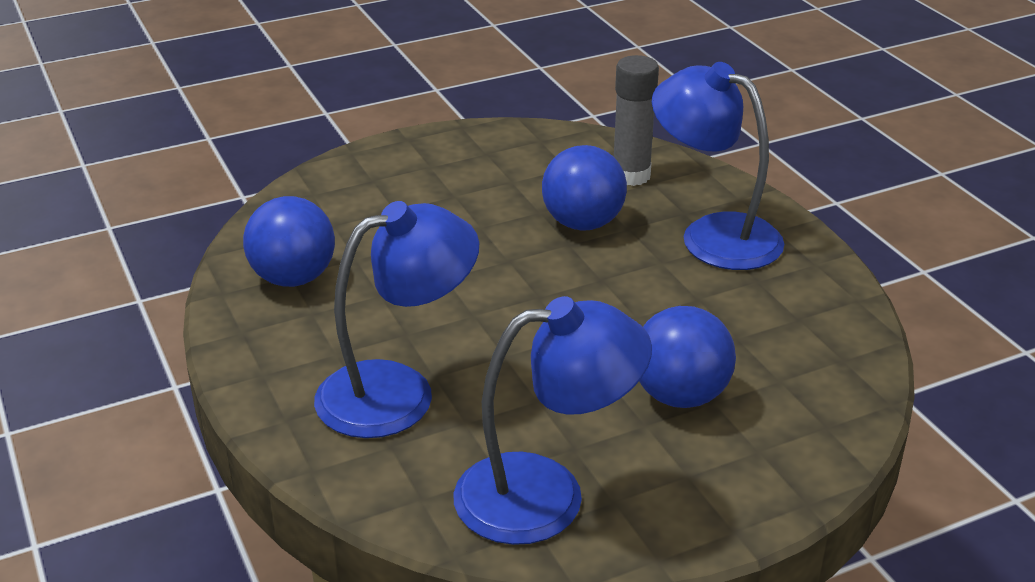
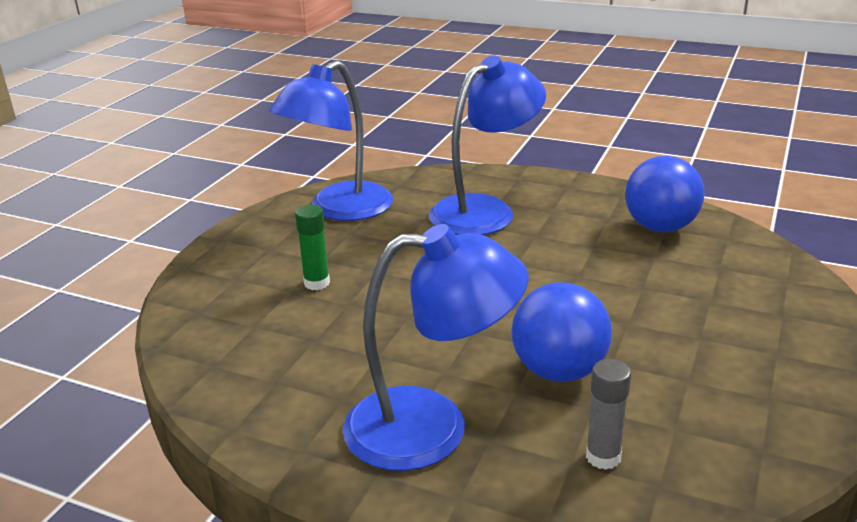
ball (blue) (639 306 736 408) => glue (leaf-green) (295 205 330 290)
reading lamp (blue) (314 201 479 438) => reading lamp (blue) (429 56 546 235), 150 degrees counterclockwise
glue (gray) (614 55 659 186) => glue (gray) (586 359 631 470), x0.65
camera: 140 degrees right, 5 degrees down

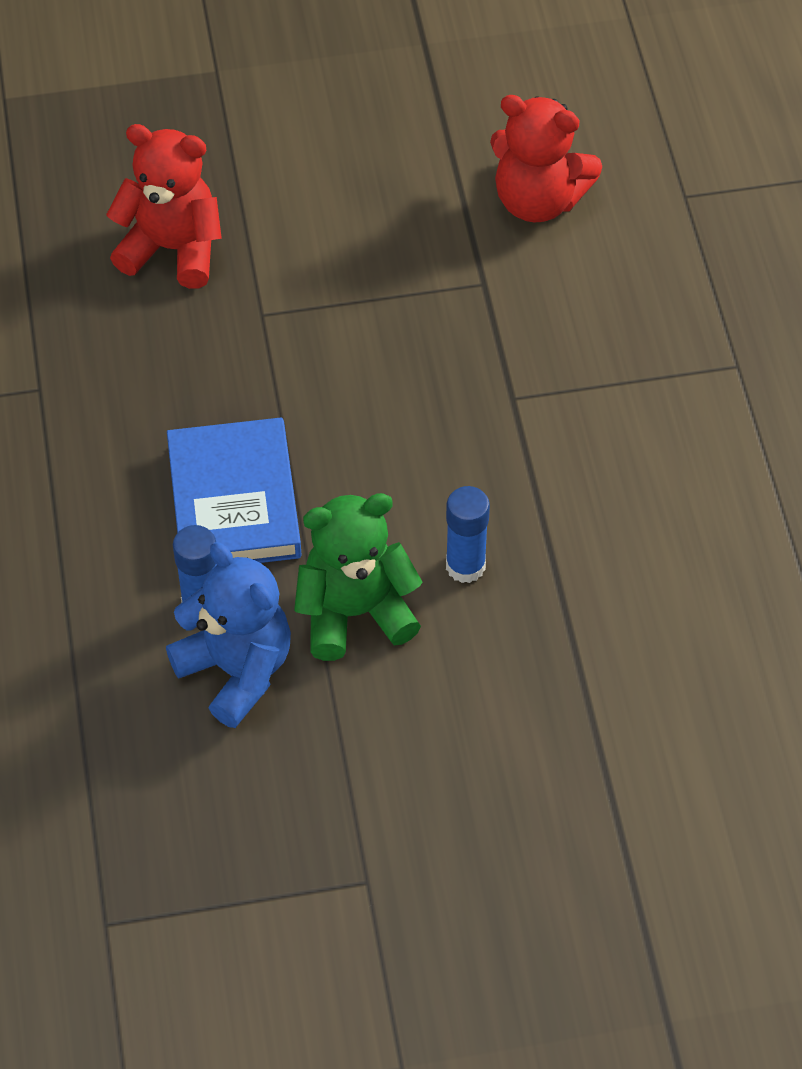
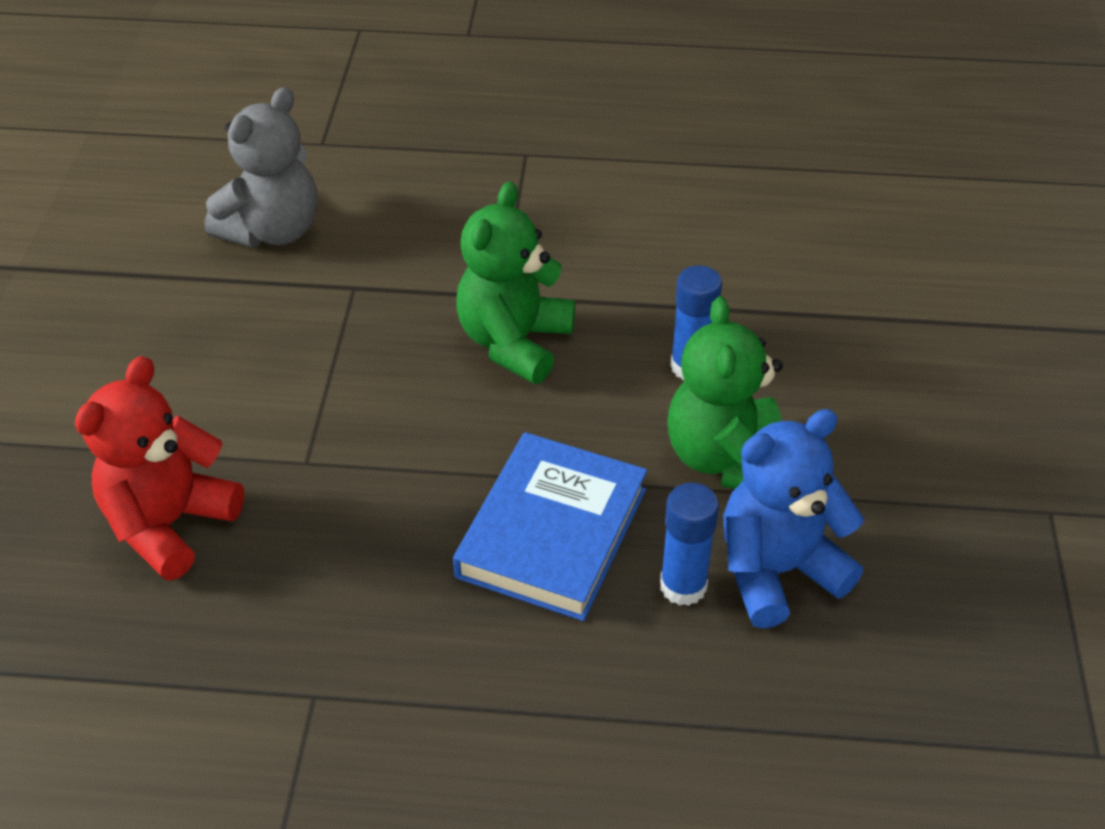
nothing => teddy bear (leaf-green) (456 181 575 384)
teddy bear (scarlet) (490 95 602 222) => teddy bear (gray) (205 87 317 248)
book (blue) (167 418 301 563) => book (blue) (453 432 647 621), 75 degrees counterclockwise
camera: 75 degrees left, 10 degrees down

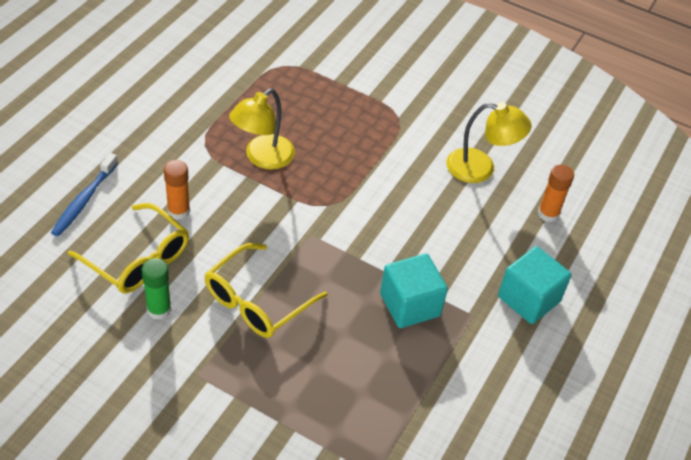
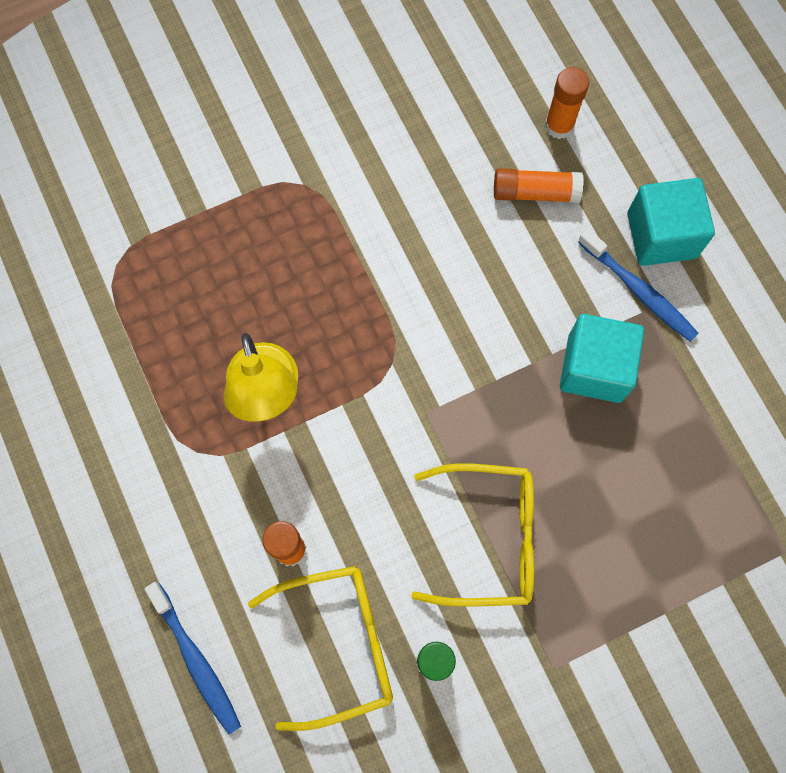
reading lamp (golden) (446 102 532 183) => nothing
nothing => glue (orange-coloured) (494 168 583 203)
nothing => dental brush (blue) (578 229 699 342)
glasses (golden) (205 243 327 338) => glasses (golden) (411 463 534 607), 75 degrees counterclockwise
camera: 50 degrees left, 25 degrees up

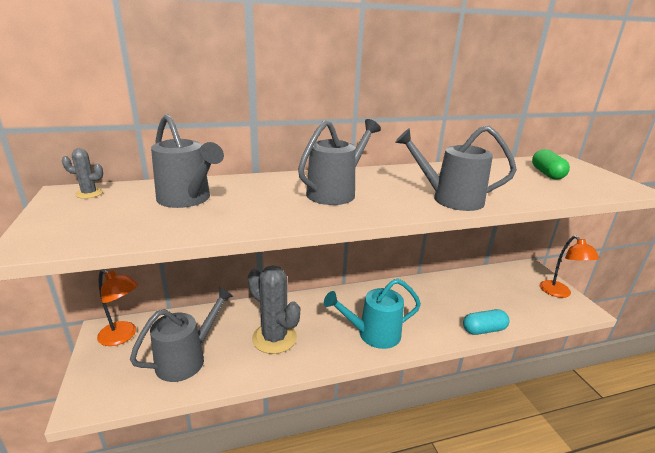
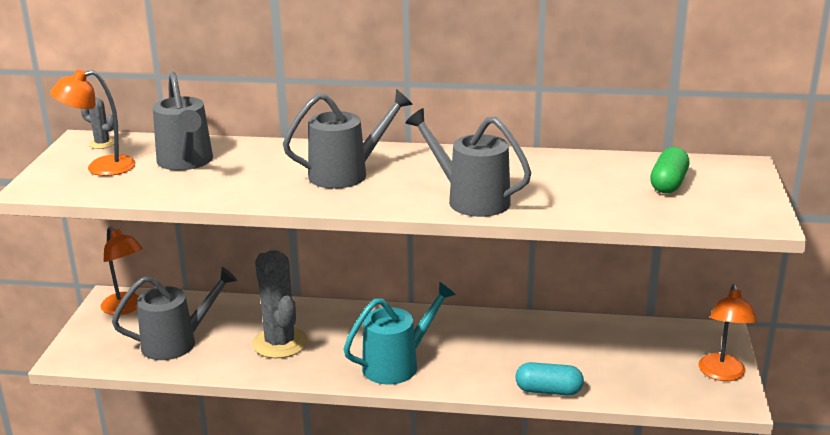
nothing => reading lamp (orange-coloured) (50 70 136 176)
watering pot (teal) (324 279 421 349) => watering pot (teal) (343 282 456 385), 135 degrees clockwise
camera: 25 degrees right, 0 degrees up

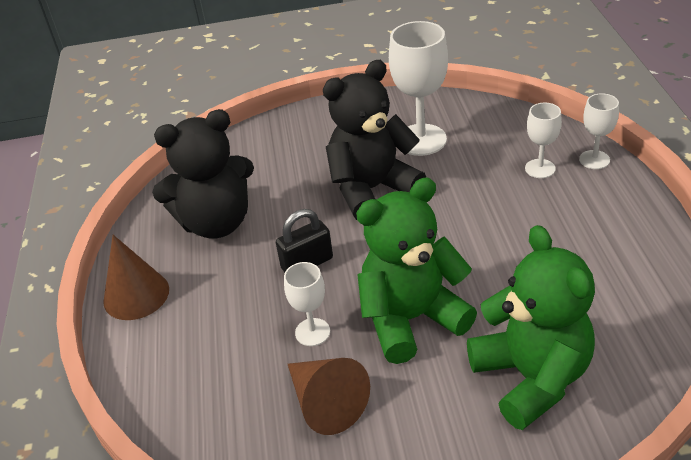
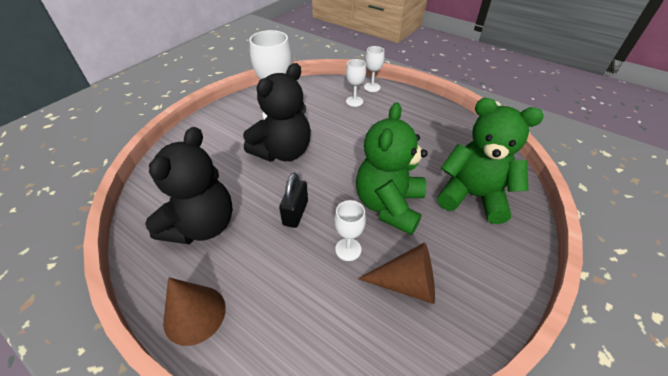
teddy bear (jet-black) (323 60 426 220) => teddy bear (jet-black) (243 63 311 162), 150 degrees counterclockwise
camera: 50 degrees left, 5 degrees up

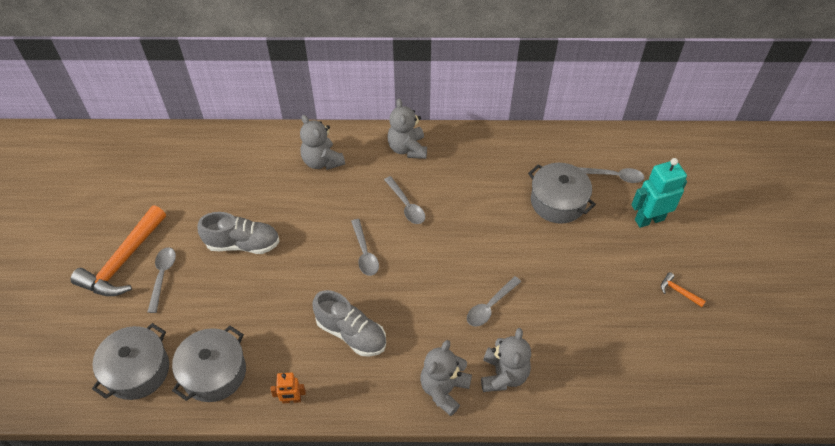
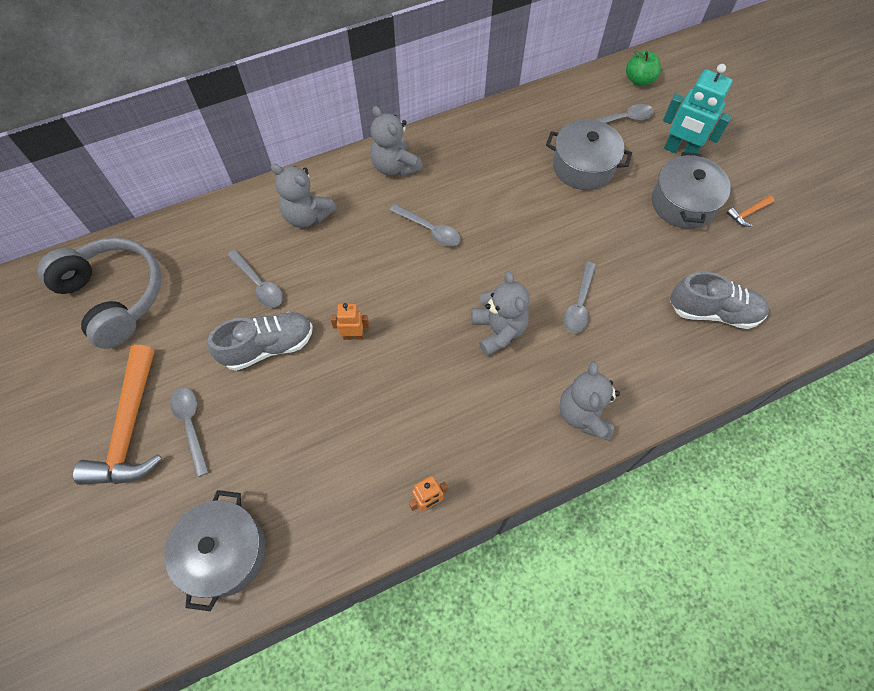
nothing => over-ear headphones (gray) (38 238 162 349)
nothing => toy robot (orange-coloured) (331 303 369 340)
nothing => toy apple (leaf-green) (626 50 661 86)
stockpot (gray) (172 326 246 402) => stockpot (gray) (652 152 731 229), moved
lace-up shoe (gray) (313 290 386 357) => lace-up shoe (gray) (670 272 769 329), moved
spoon (gray) (351 219 379 276) => spoon (gray) (227 250 283 308), moved
teddy bear (gray) (481 328 531 392) => teddy bear (gray) (472 271 530 356), moved
toy robot (teal) (631 158 687 228) => toy robot (teal) (663 64 733 153), 105 degrees counterclockwise
carpenter's hammer (orange-coloured) (661 272 706 307) => carpenter's hammer (orange-coloured) (727 196 774 227), 45 degrees counterclockwise
camera: 25 degrees left, 10 degrees up

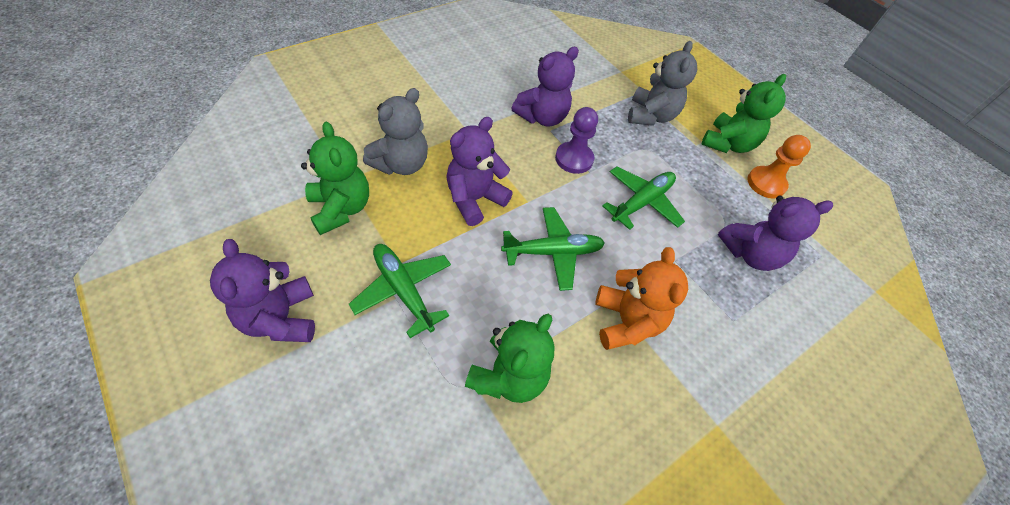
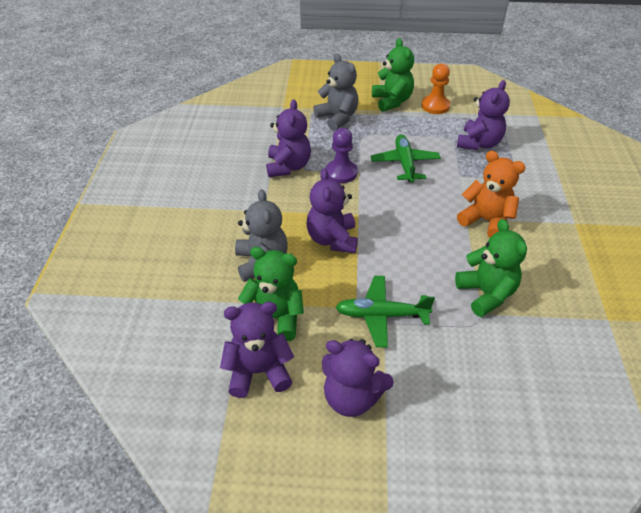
aeroplane (leaf-green) (501 207 605 291) => nothing
nothing => teddy bear (purple) (220 302 294 398)
camera: 45 degrees left, 10 degrees down

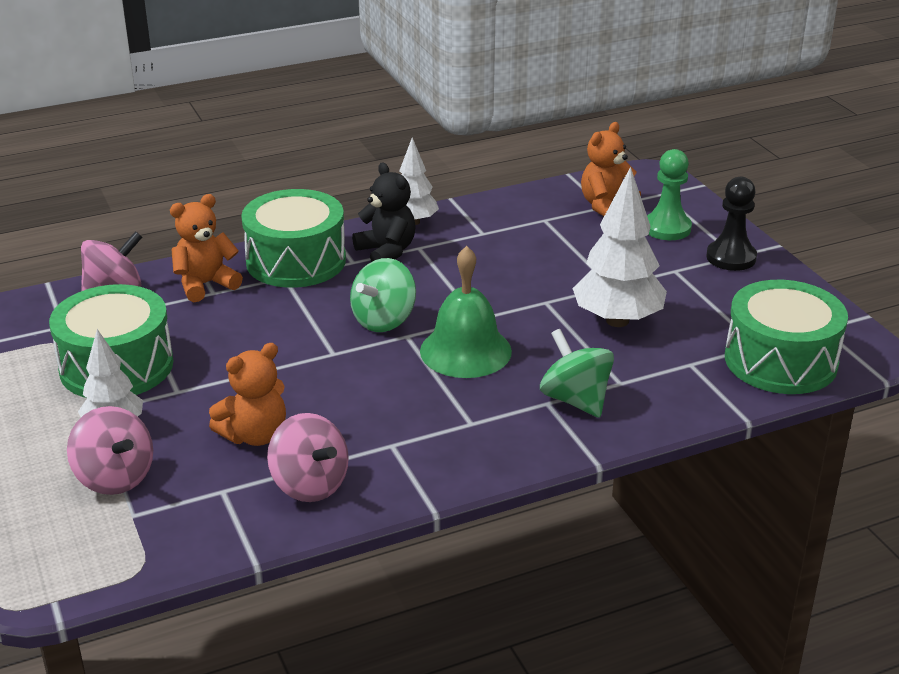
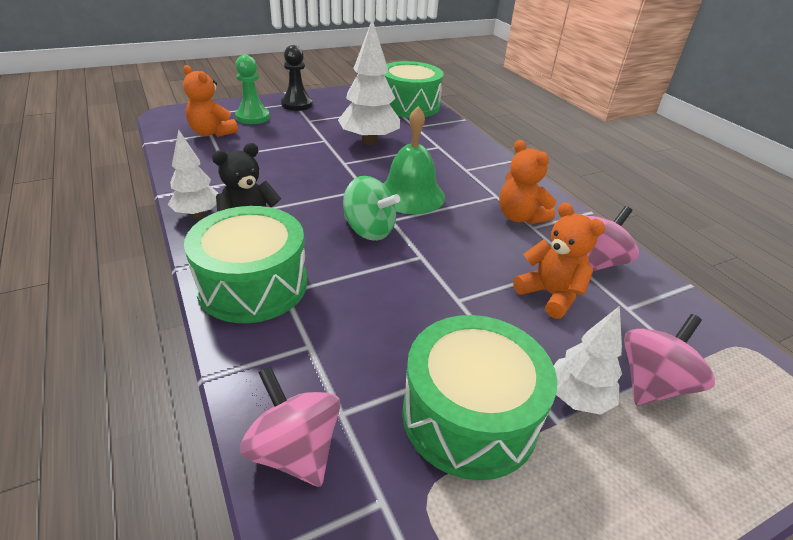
whirligig (leaf-green) (540 329 614 418) => nothing
teddy bear (orange-coloured) (170 194 243 302) => teddy bear (orange-coloured) (499 140 556 224), moved
camera: 95 degrees left, 5 degrees up

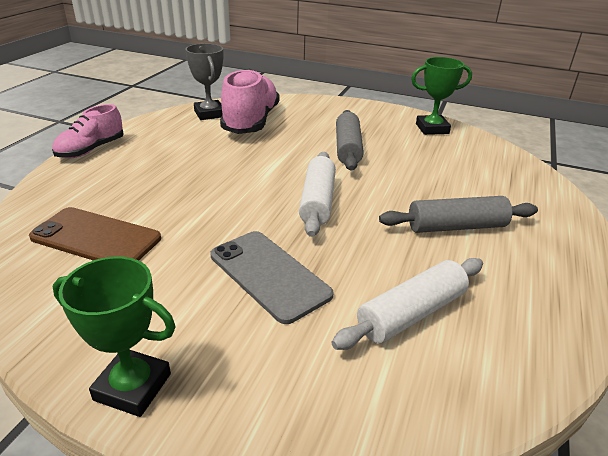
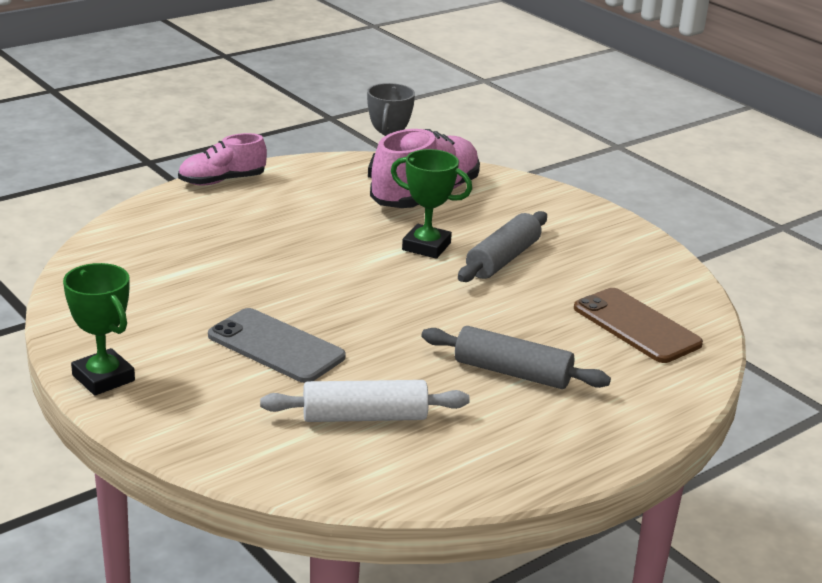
dough roller (snow-white) (299 152 336 237) => nothing
phone (brown) (29 207 161 260) => phone (brown) (574 288 703 363), moved
trophy (leaf-green) (411 57 472 135) => trophy (leaf-green) (391 149 472 259), moved
phone (gray) (211 231 334 324) => phone (gray) (208 308 346 383), 45 degrees counterclockwise
camera: 30 degrees right, 5 degrees down

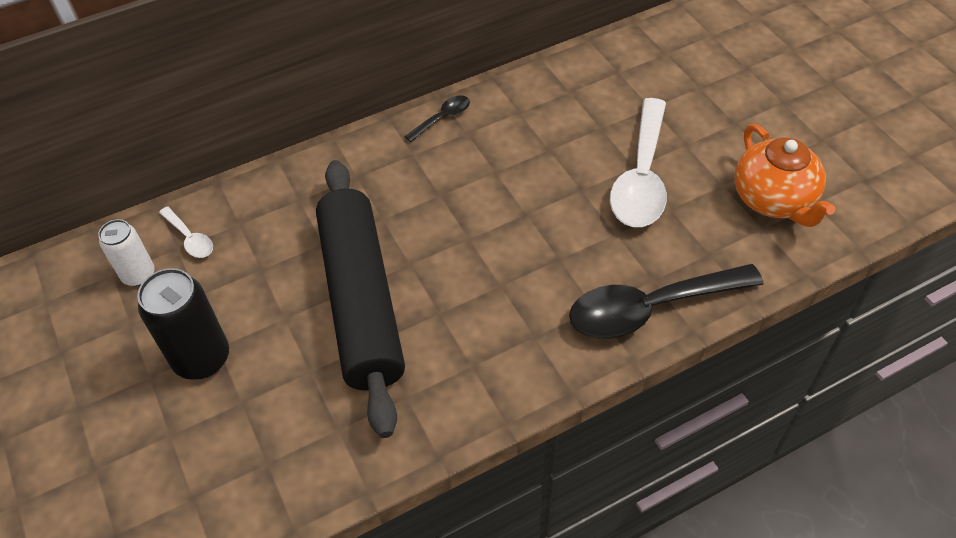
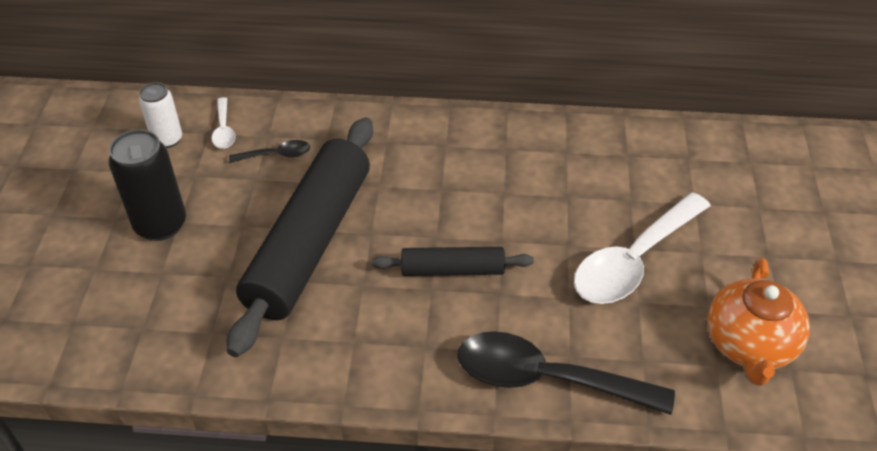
nothing => dough roller (jet-black) (372 247 534 276)
spoon (jet-black) (404 95 470 142) => spoon (jet-black) (229 140 310 163), moved
camera: 30 degrees right, 5 degrees down

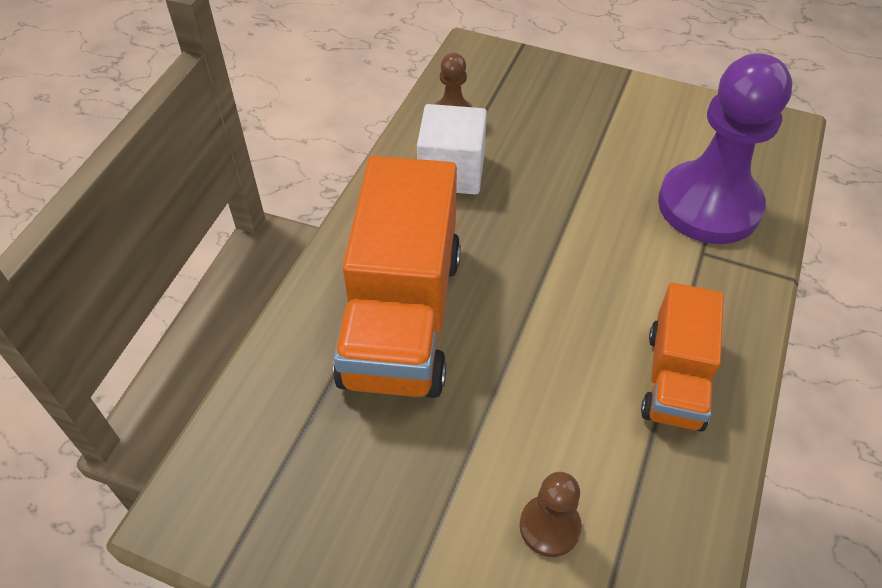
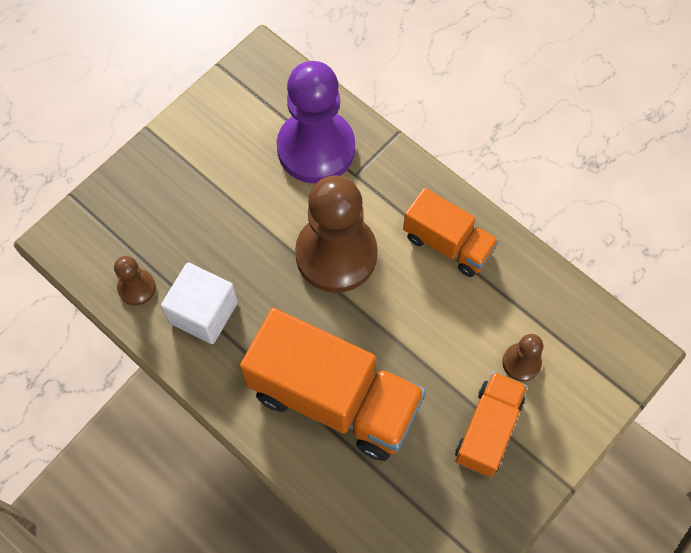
nothing => pawn (brown) (295 175 378 293)
nothing => truck (orange-coloured) (455 371 527 477)
camera: 70 degrees left, 15 degrees up

